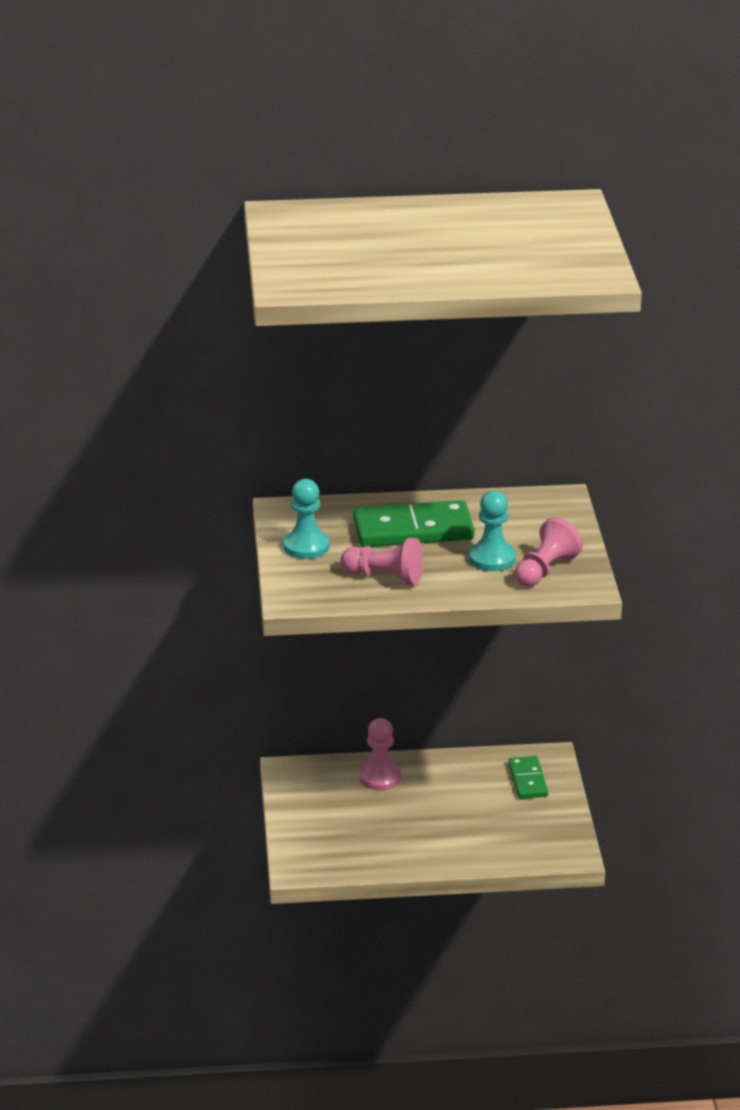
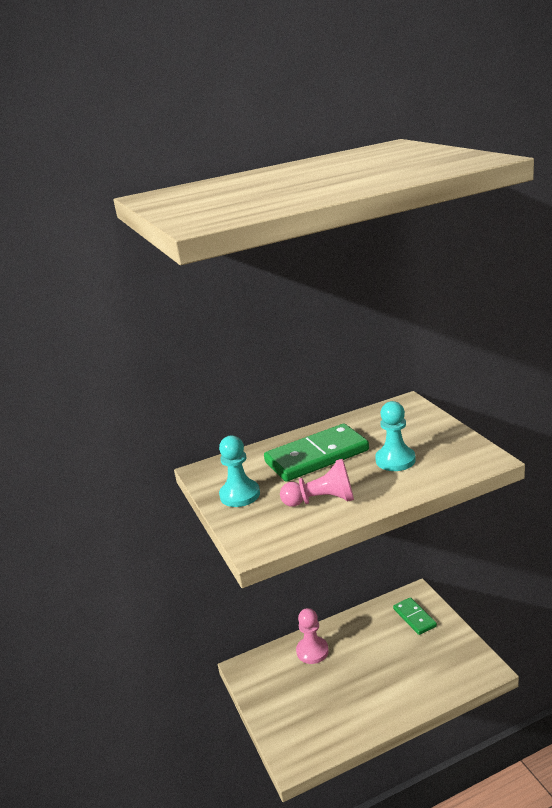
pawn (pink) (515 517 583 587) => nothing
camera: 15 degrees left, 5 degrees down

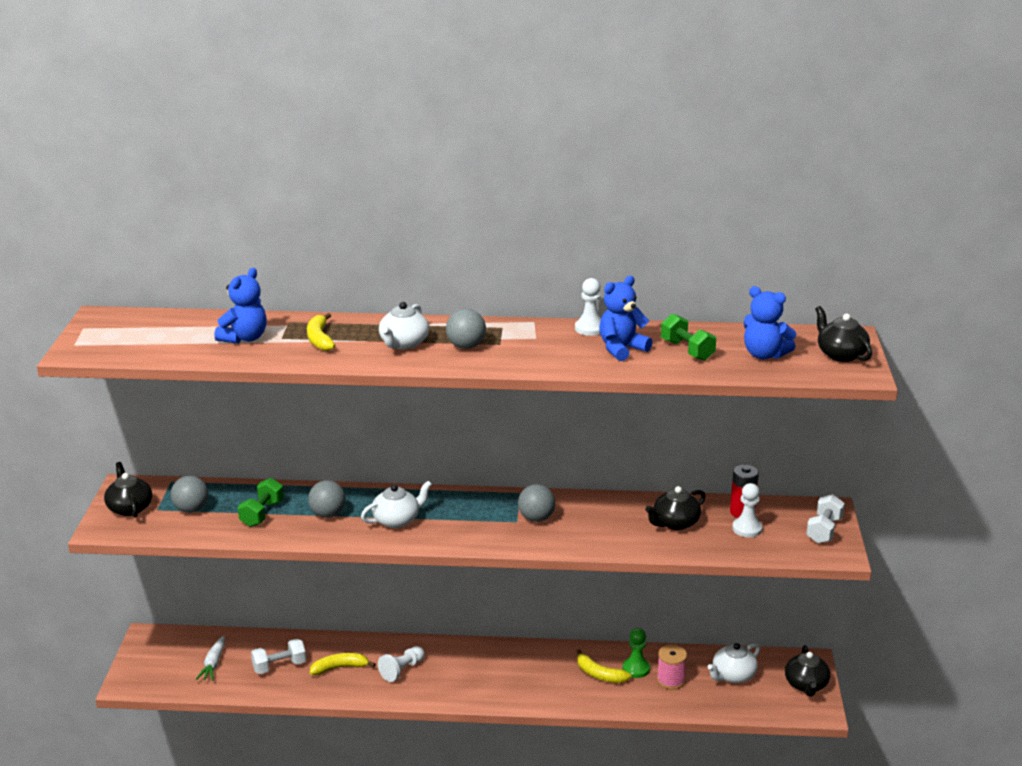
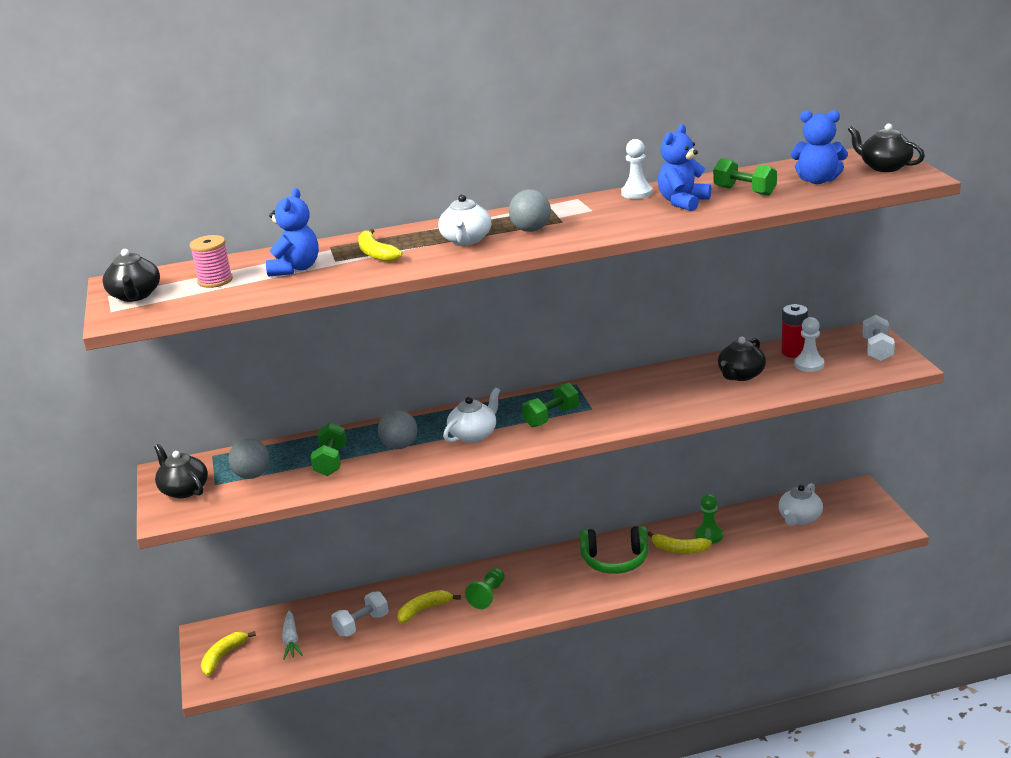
ball (gray) (518 484 555 522) => nothing
nothing => banana (golden) (201 631 256 676)
nothing => hand weight (leaf-green) (522 383 579 427)
nothing => over-ear headphones (leaf-green) (579 526 649 574)
reel of thread (pink) (657 645 687 690) => reel of thread (pink) (190 235 233 288), moved
tea pot (jet-black) (785 645 830 696) => tea pot (jet-black) (102 249 160 302), moved
pawn (snow-white) (378 646 425 682) => pawn (leaf-green) (465 568 505 609)
camera: 15 degrees left, 0 degrees up

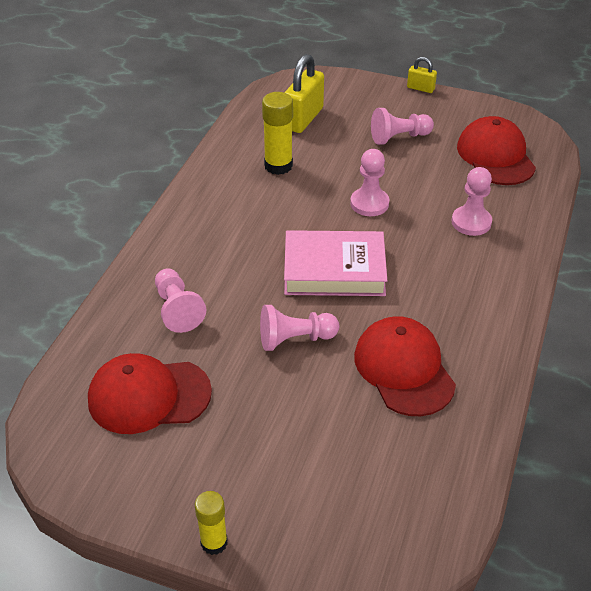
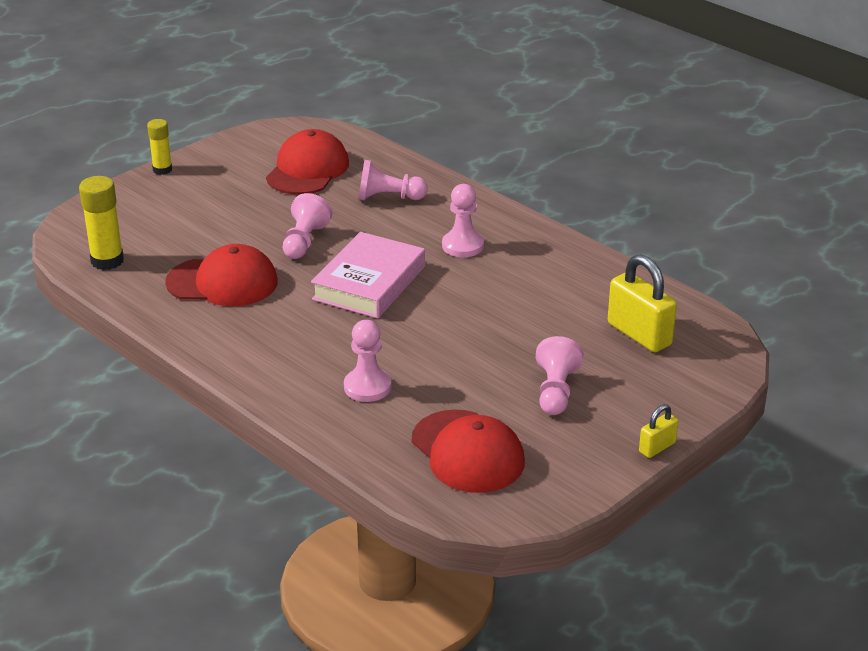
glue (golden) (262 92 293 175) => glue (golden) (79 176 124 270), moved
pawn (pink) (350 149 389 216) => pawn (pink) (442 184 484 257), moved
peaked cap (scarlet) (457 116 536 185) => peaked cap (scarlet) (412 409 525 493), 45 degrees clockwise
camera: 115 degrees right, 10 degrees down

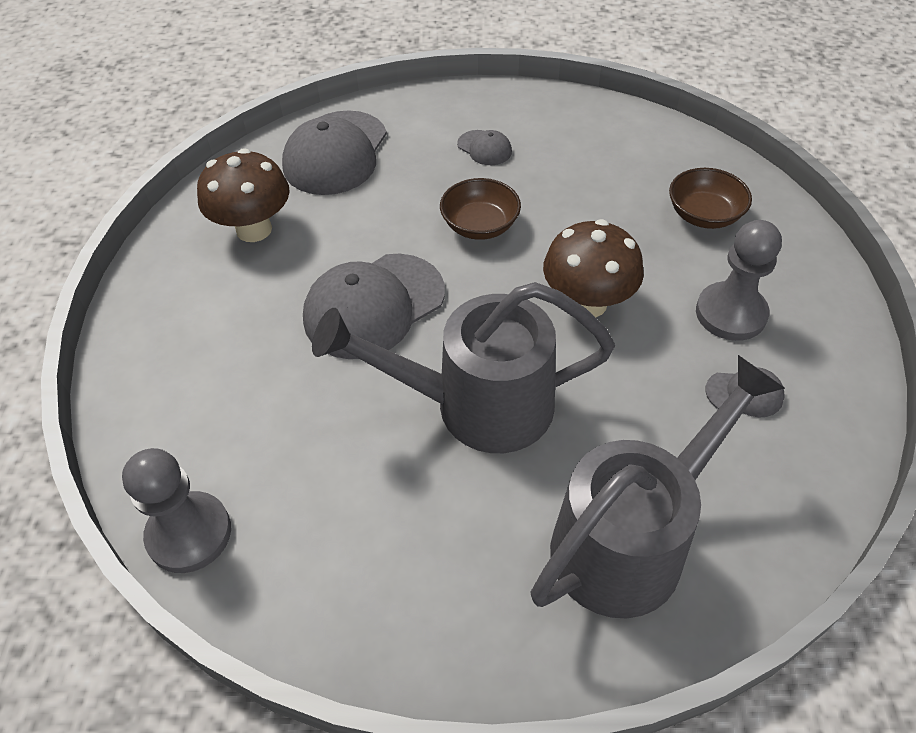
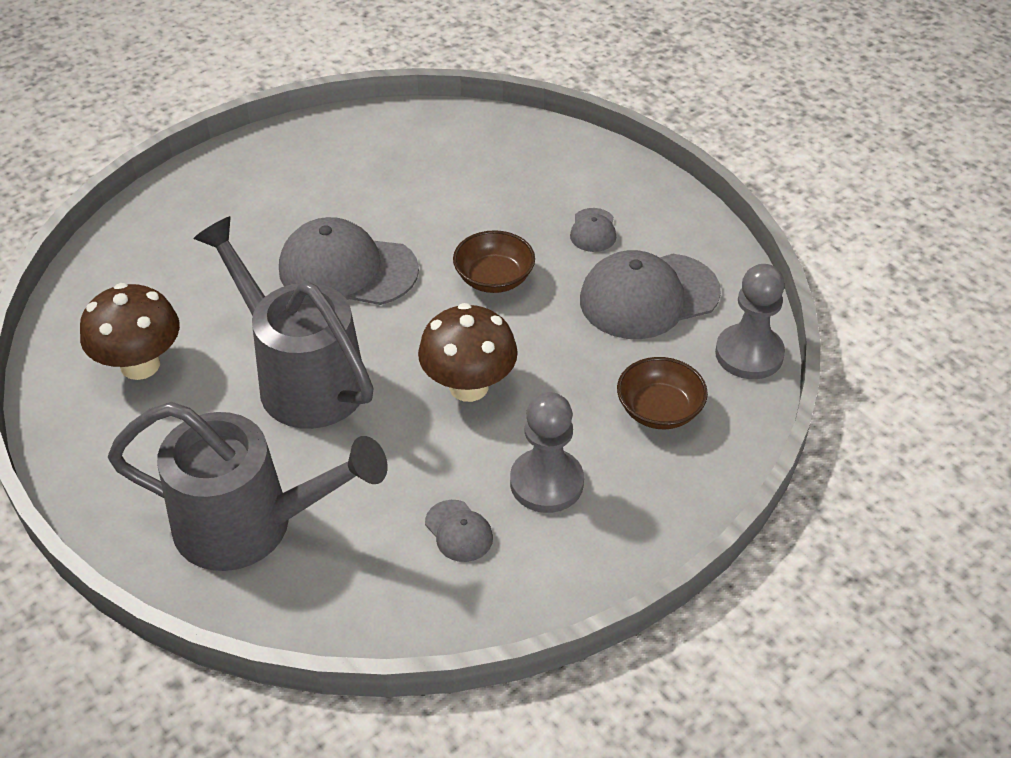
pawn (gray) (122 448 231 573) => pawn (gray) (715 264 785 379), moved
mushroom (brown) (197 148 290 242) => mushroom (brown) (80 283 180 380), moved
peaked cap (gray) (282 110 387 195) => peaked cap (gray) (580 250 721 339), moved
camera: 50 degrees right, 5 degrees down

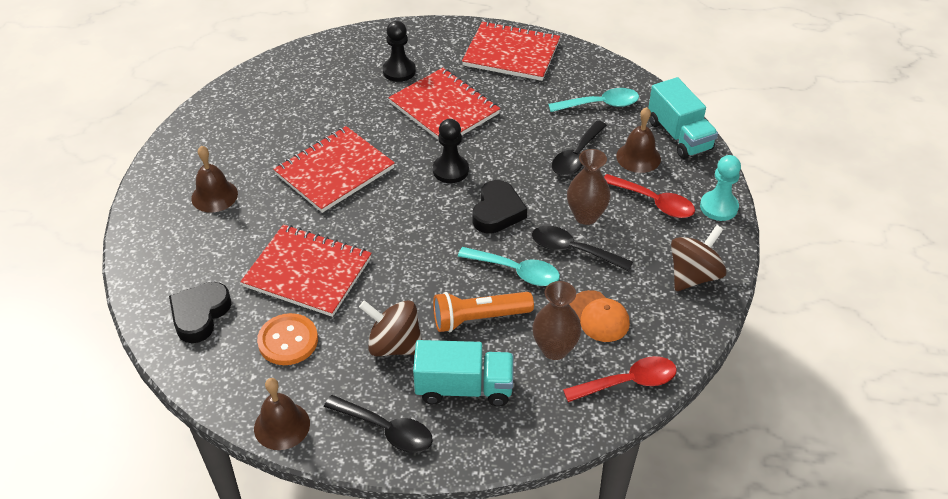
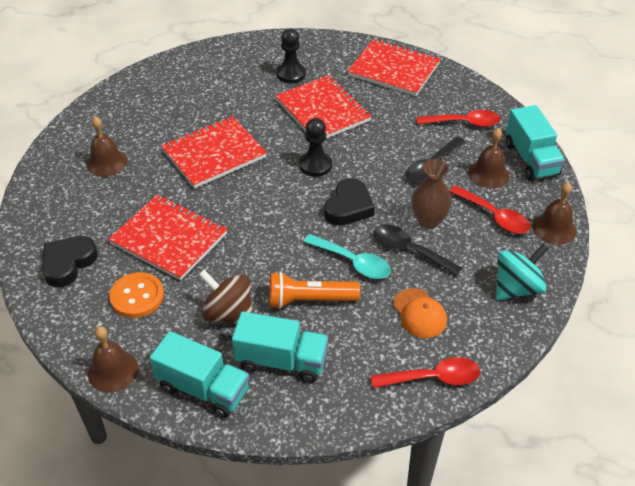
tall vase (brown) (532 281 582 360) => nothing
spoon (jet-black) (324 395 433 453) => truck (teal) (150 331 249 418)
pawn (teal) (700 155 741 221) => school bell (brown) (532 182 576 245)
spoon (teal) (548 88 639 112) => spoon (scarlet) (416 110 501 127)
whirligig (brown) (671 225 727 291) => whirligig (teal) (496 244 549 300)
camera: 10 degrees right, 0 degrees up

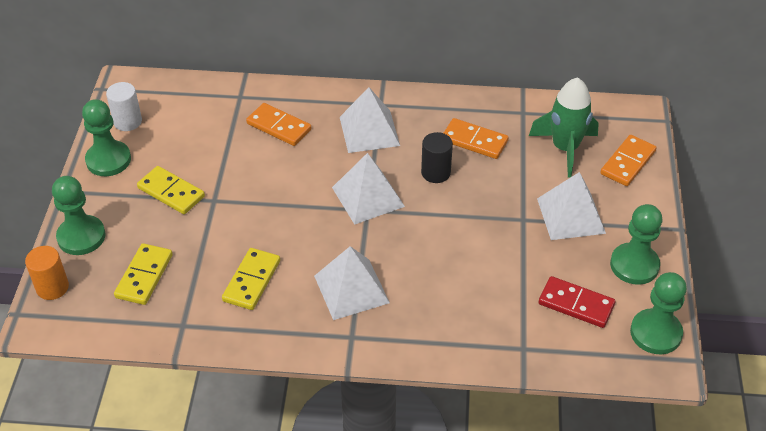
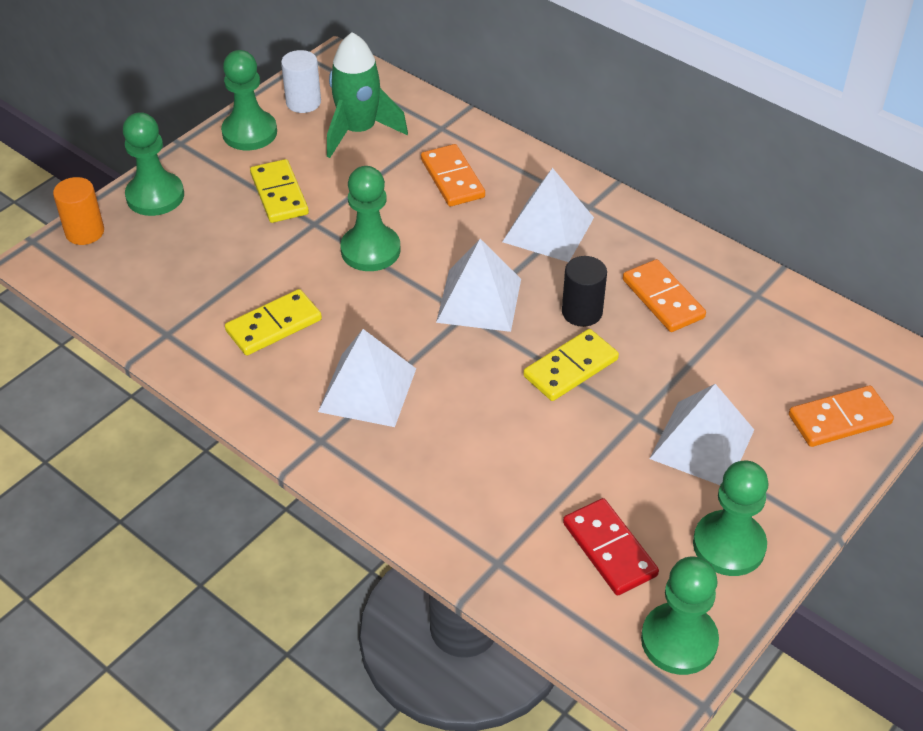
nothing => pawn (leaf-green) (340 166 400 271)
domino piece (golden) (114 243 173 305) => domino piece (golden) (523 329 619 401), moved
toy rocket (leaf-green) (529 77 599 177) => toy rocket (leaf-green) (327 32 408 158), moved
camera: 35 degrees right, 0 degrees up

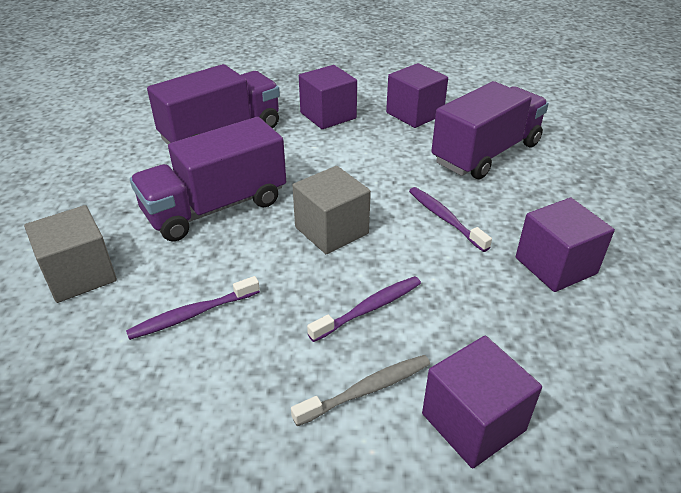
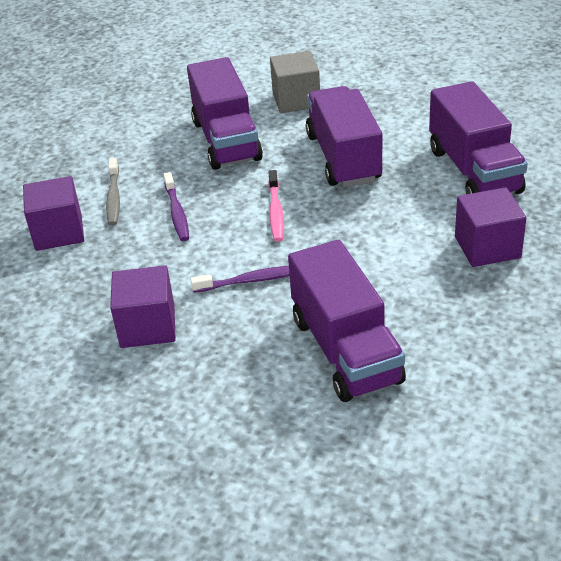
cube (purple) (386 63 448 128) => nothing
dental brush (purple) (126 276 260 340) => truck (purple) (187 57 263 170)
cube (gray) (292 166 371 254) => dental brush (pink) (268 170 284 242)
camera: 115 degrees right, 0 degrees up

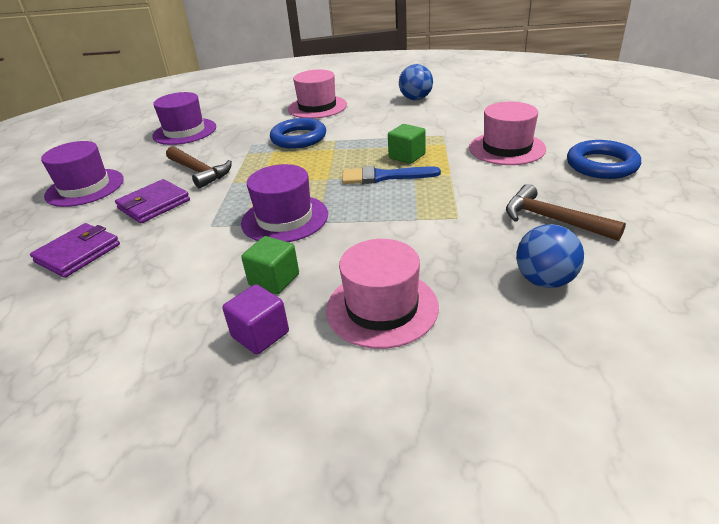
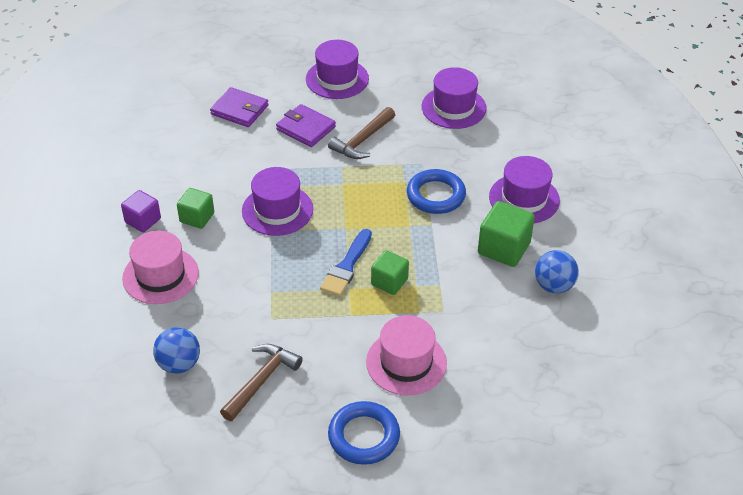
nothing => cube (leaf-green) (478 201 535 267)
top hat (pink) (288 69 347 119) => top hat (purple) (489 156 560 223)
paint brush (blue) (342 166 441 184) => paint brush (blue) (320 229 372 296), 150 degrees counterclockwise
camera: 80 degrees right, 10 degrees up

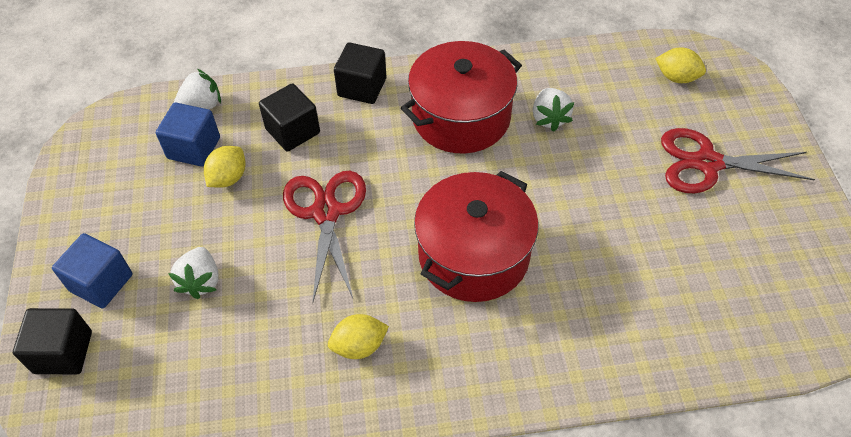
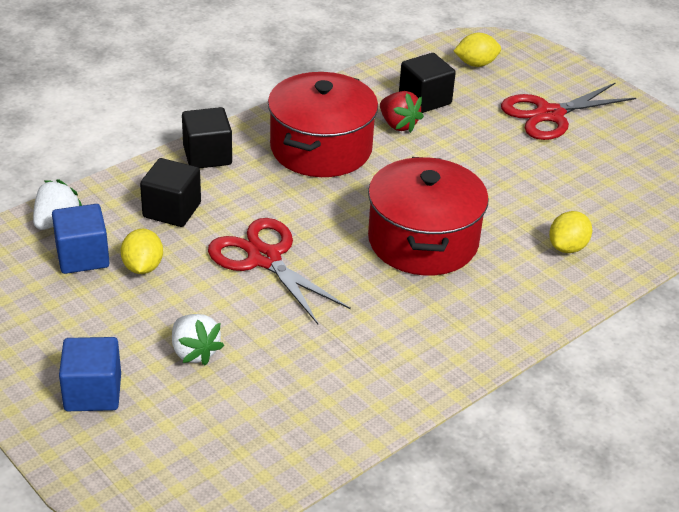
cube (jet-black) (13 308 92 374) => cube (jet-black) (399 53 456 113), moved
citrus fruit (golden) (328 314 389 359) => citrus fruit (golden) (549 211 592 253), moved
berry (snow-white) (533 88 574 132) => berry (scarlet) (380 91 424 133)
camera: 35 degrees left, 15 degrees down

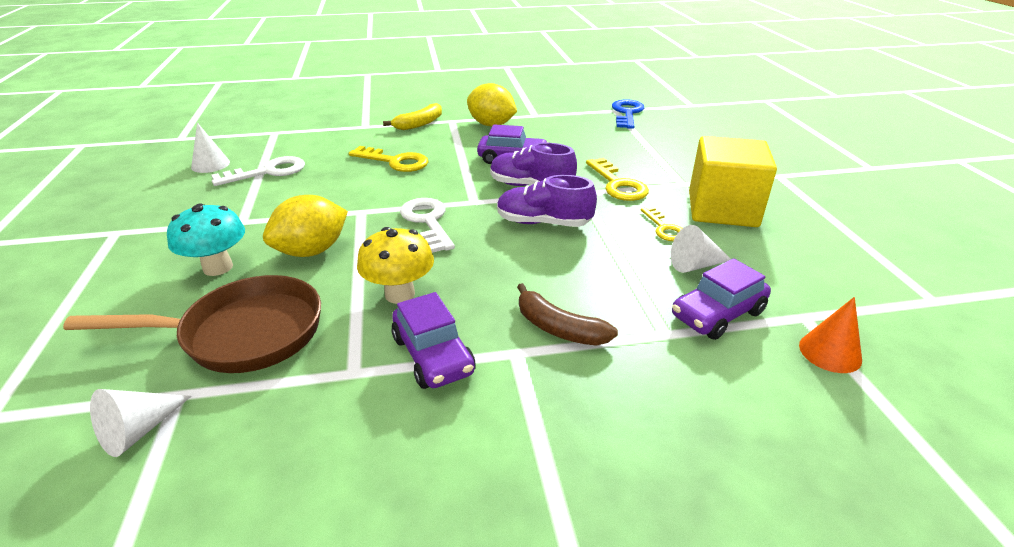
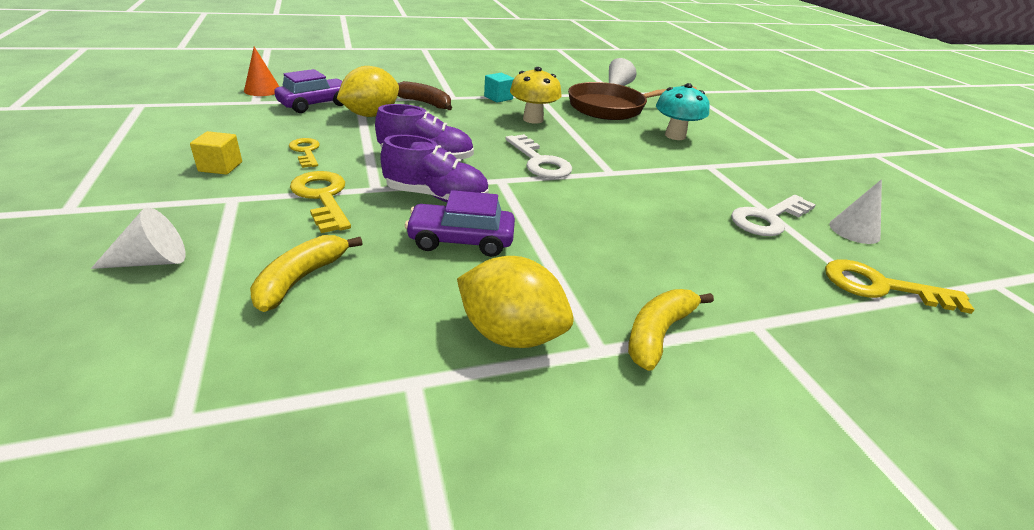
key (blue) (612 99 644 129) => nothing
nothing => banana (golden) (250 235 363 312)
citrus fruit (golden) (263 195 348 257) => citrus fruit (golden) (337 66 399 117), moved
key (golden) (349 146 428 172) => key (golden) (825 259 975 314), moved
cone shape (snow-white) (671 225 731 273) => cone shape (snow-white) (91 207 186 269), moved
automobile (purple) (391 292 476 389) => cube (teal) (484 73 514 103)
cube (golden) (689 136 777 227) => cube (golden) (190 131 242 175), x0.43
camera: 170 degrees right, 0 degrees up

